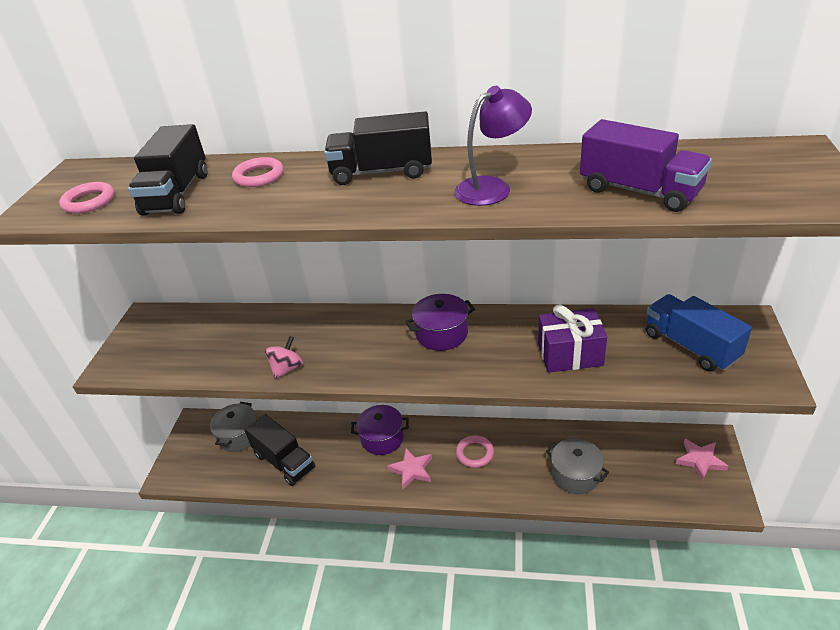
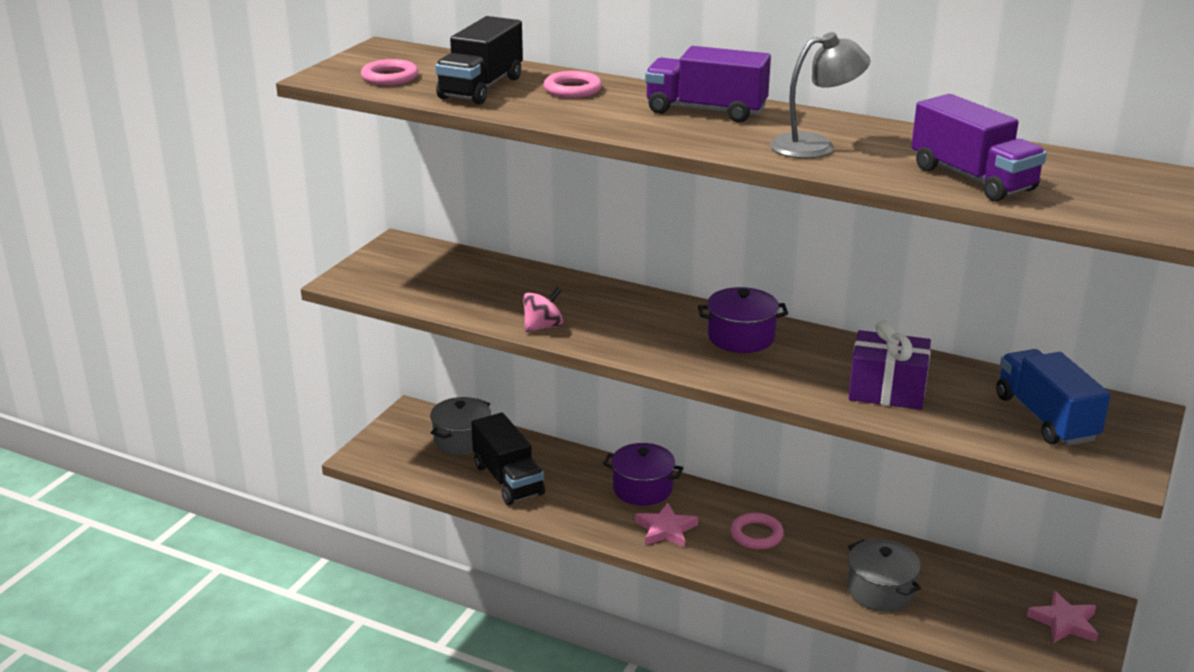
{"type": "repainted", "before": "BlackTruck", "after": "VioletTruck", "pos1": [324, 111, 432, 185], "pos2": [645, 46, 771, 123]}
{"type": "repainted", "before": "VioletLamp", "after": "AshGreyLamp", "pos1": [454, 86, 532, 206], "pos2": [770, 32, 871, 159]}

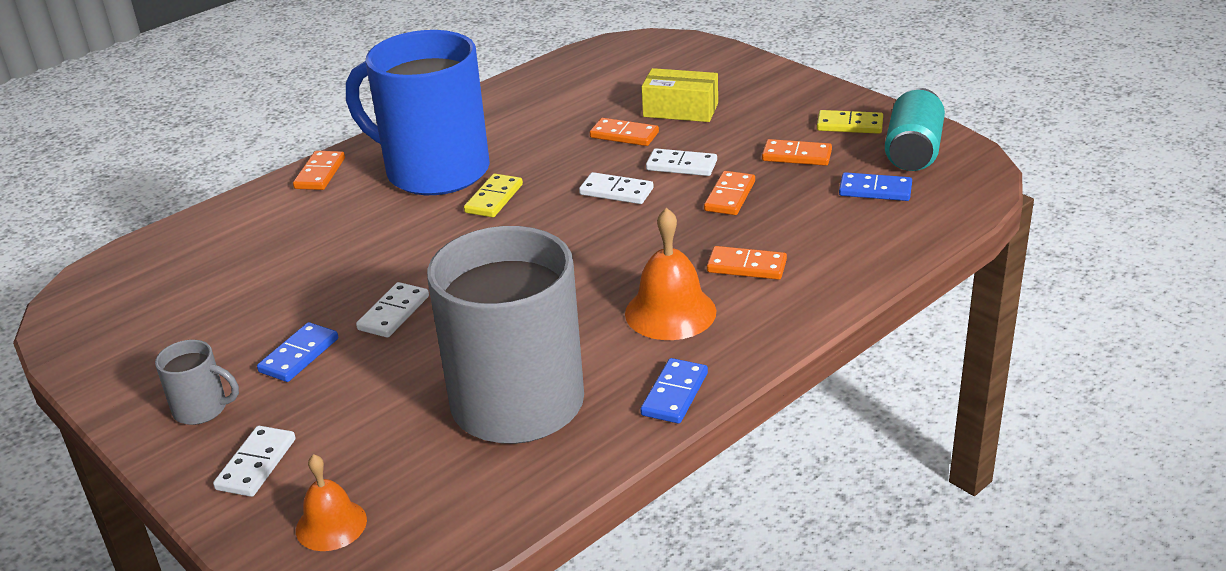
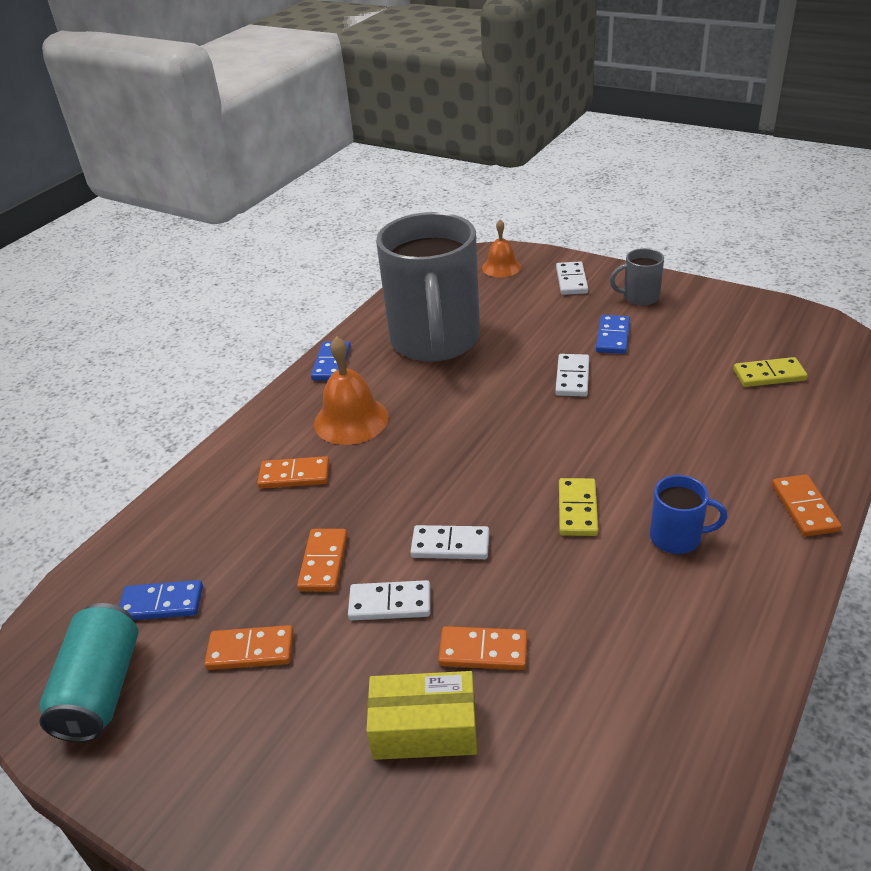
{"type": "scaled", "before": "CobaltMug", "pos1": [346, 30, 490, 195], "pos2": [650, 475, 727, 554], "scale": 0.41}
{"type": "shifted", "before": "BrightYellowDominoTile", "pos1": [817, 110, 883, 134], "pos2": [733, 357, 807, 387]}

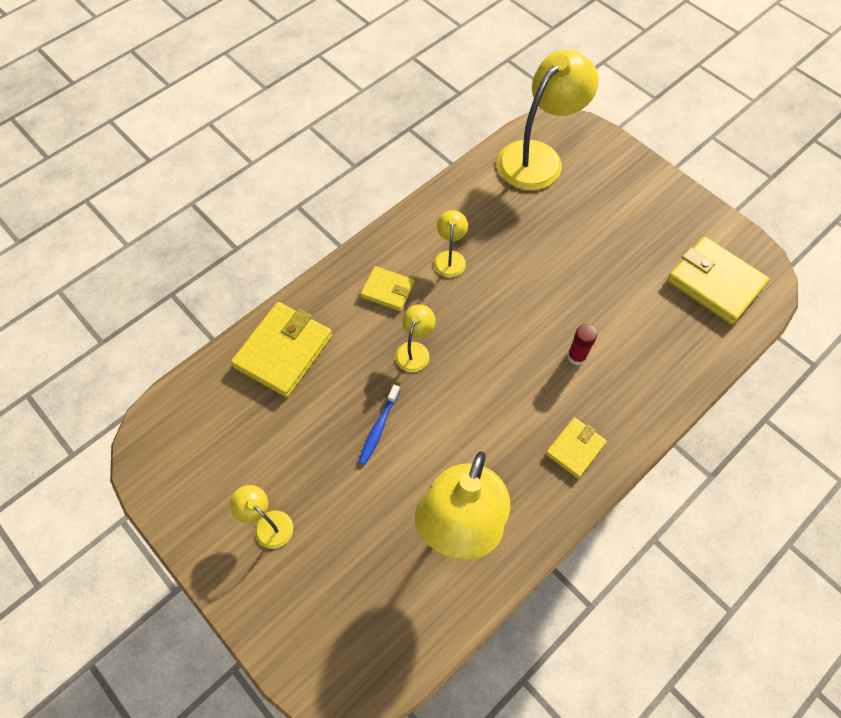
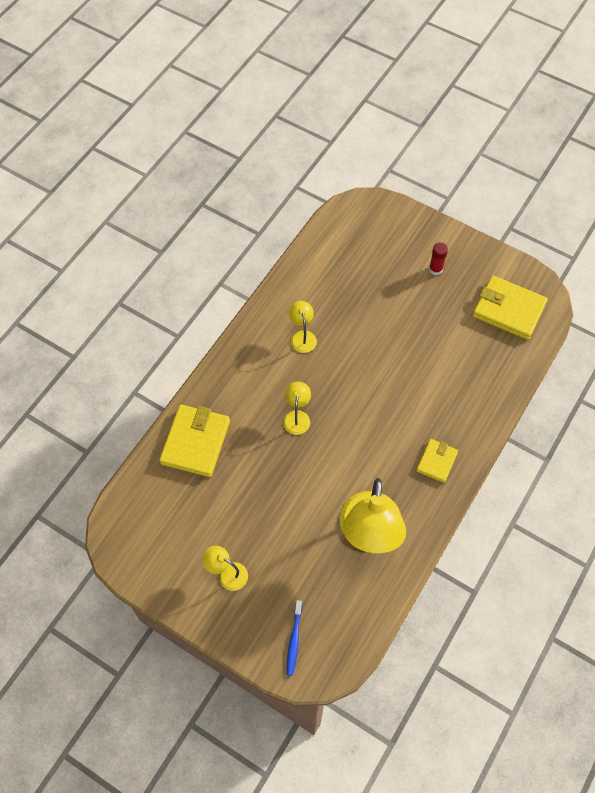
{"type": "shifted", "before": "CobaltToothBrush", "pos1": [358, 385, 400, 465], "pos2": [287, 600, 302, 676]}
{"type": "shifted", "before": "CrimsonGlue", "pos1": [567, 324, 597, 365], "pos2": [429, 242, 448, 275]}
{"type": "gone", "before": "BrightYellowBillfold", "pos1": [360, 266, 414, 311]}
{"type": "gone", "before": "BrightYellowLamp", "pos1": [497, 50, 599, 190]}

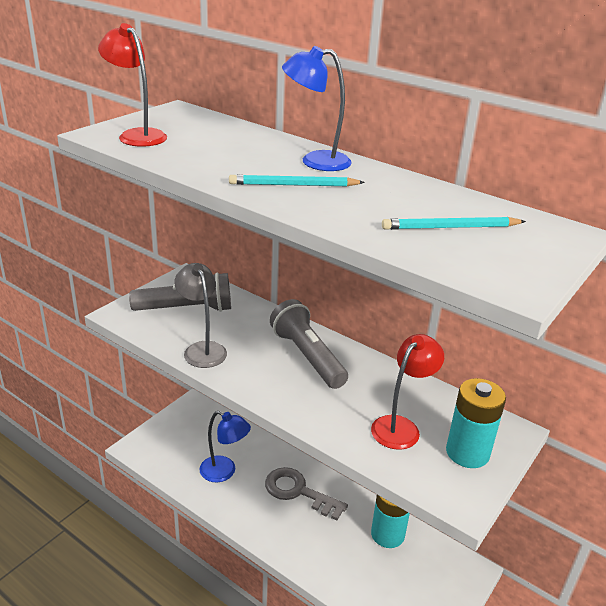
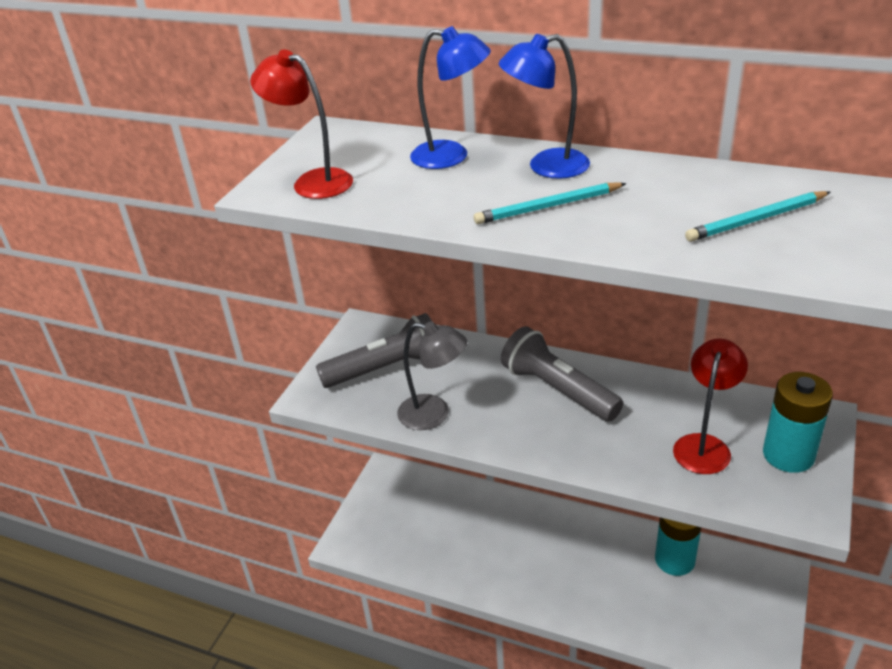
{"type": "rotated", "before": "AshGreyLamp", "pos1": [174, 263, 227, 368], "pos2": [397, 321, 467, 430], "turn": 150}
{"type": "shifted", "before": "CobaltLamp", "pos1": [200, 411, 251, 482], "pos2": [410, 26, 491, 169]}
{"type": "gone", "before": "AshGreyDoorKey", "pos1": [265, 467, 348, 521]}

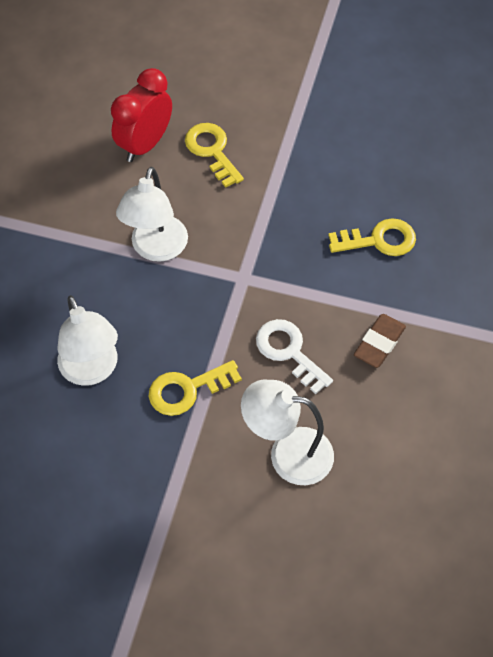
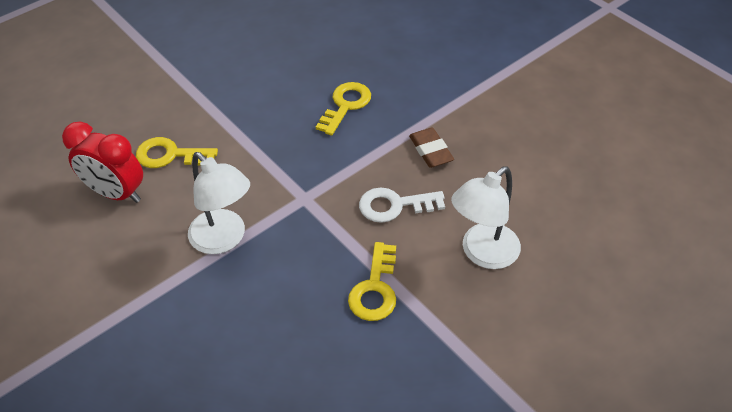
{"type": "rotated", "before": "CrimsonAlarmClock", "pos1": [111, 68, 172, 162], "pos2": [62, 122, 143, 203], "turn": -45}
{"type": "gone", "before": "WhiteLamp", "pos1": [57, 295, 118, 386]}

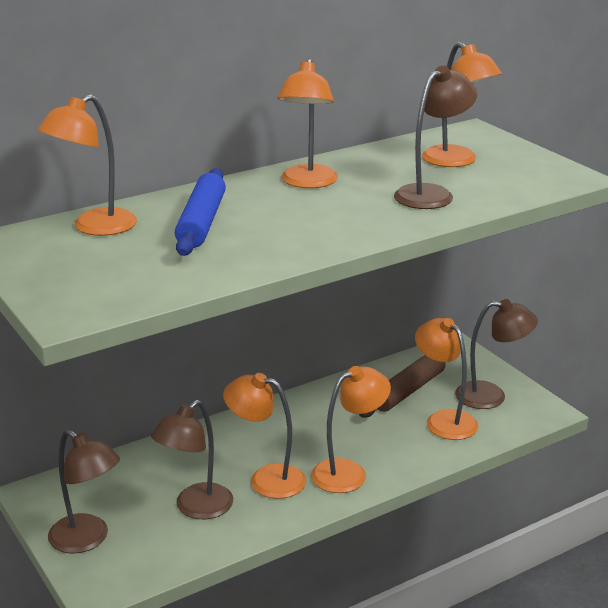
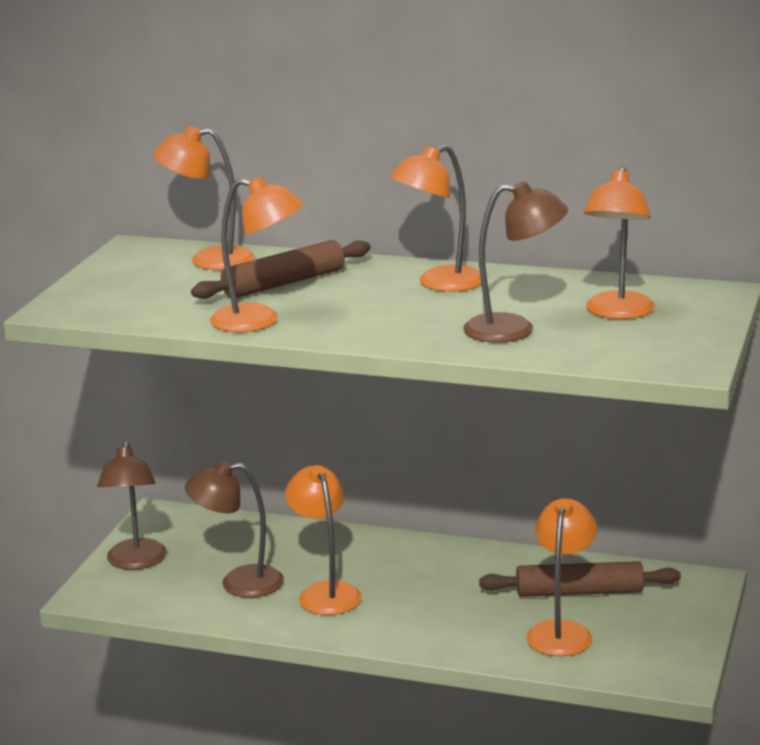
{"type": "repainted", "before": "CobaltDoughRoller", "after": "RussetDoughRoller", "pos1": [175, 168, 226, 256], "pos2": [191, 240, 371, 299]}
{"type": "shifted", "before": "OrangeLamp", "pos1": [311, 366, 391, 493], "pos2": [210, 176, 303, 332]}
{"type": "gone", "before": "RussetLamp", "pos1": [455, 299, 538, 409]}

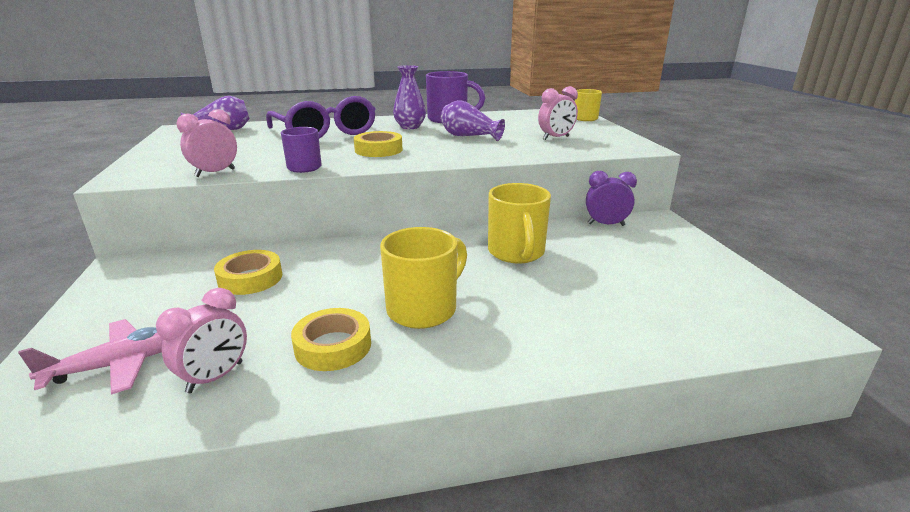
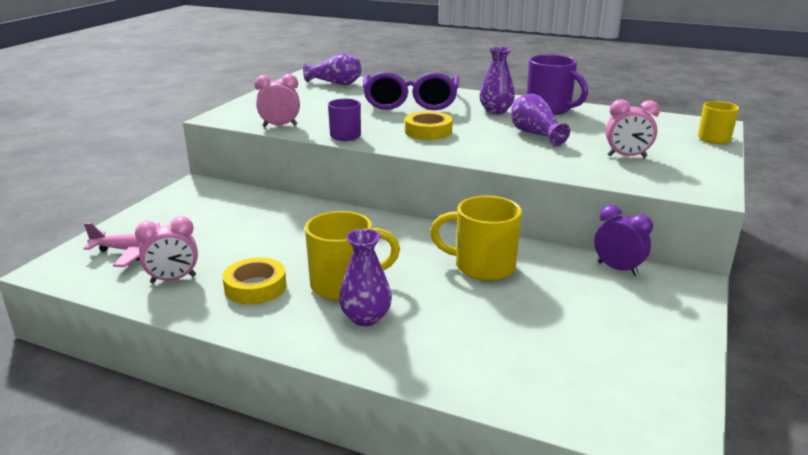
{"type": "new", "after": "VioletFlowerVase", "pos2": [339, 229, 392, 326]}
{"type": "rotated", "before": "BrightYellowMug", "pos1": [488, 183, 551, 263], "pos2": [430, 195, 522, 281], "turn": 75}
{"type": "gone", "before": "BrightYellowTape", "pos1": [214, 250, 282, 295]}

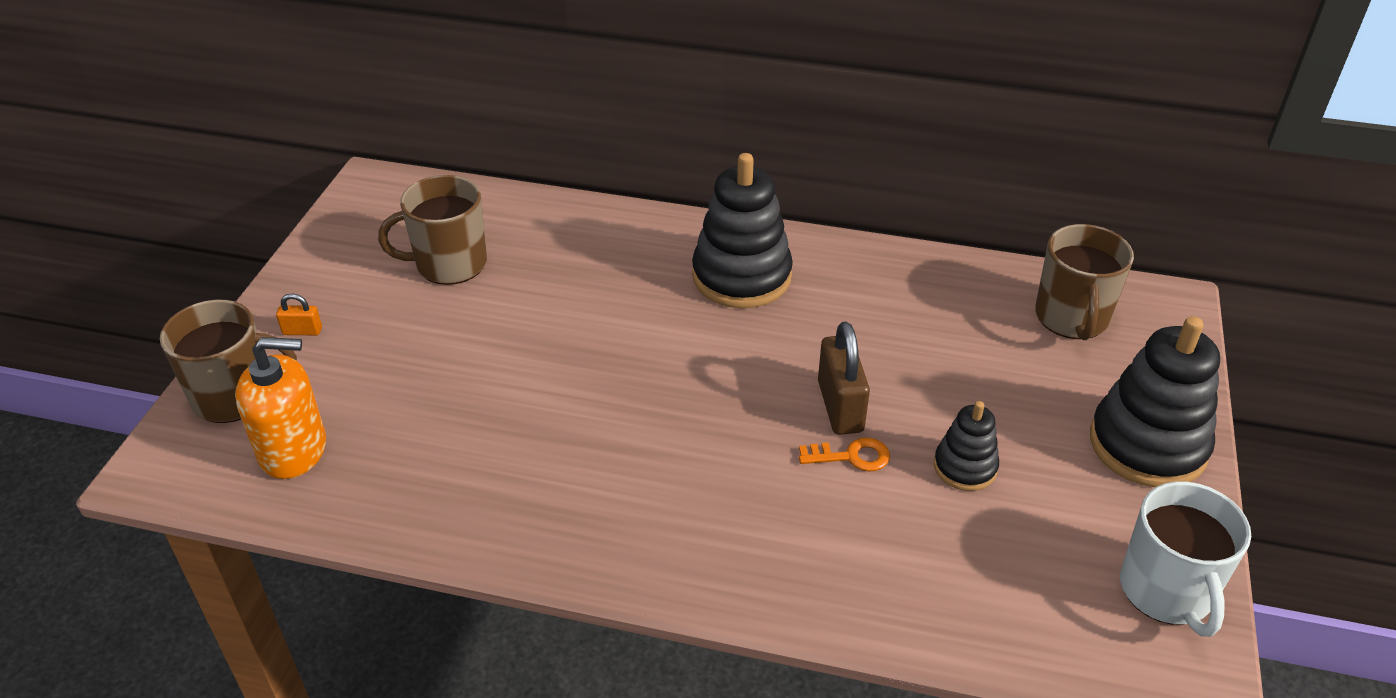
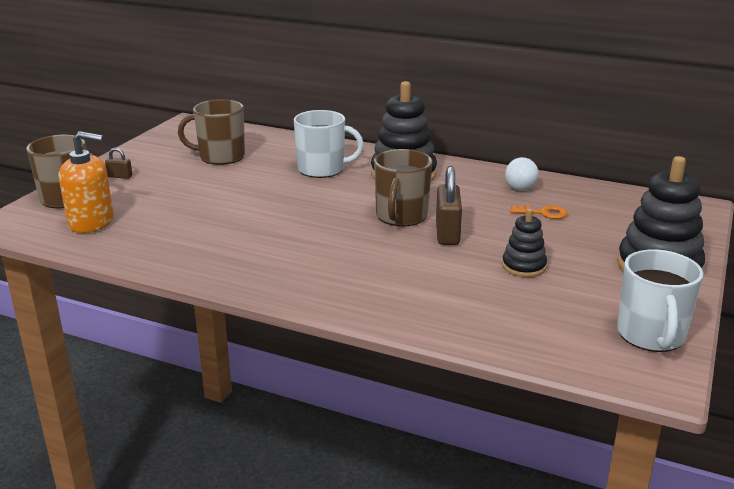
{"type": "repainted", "before": "OrangeLock", "after": "RussetLock", "pos1": [276, 293, 322, 335], "pos2": [105, 148, 132, 179]}
{"type": "new", "after": "WhiteMug", "pos2": [294, 110, 364, 178]}
{"type": "shifted", "before": "RussetMug", "pos1": [1035, 224, 1134, 340], "pos2": [374, 149, 432, 226]}
{"type": "new", "after": "WhiteBulb", "pos2": [505, 157, 539, 191]}
{"type": "shifted", "before": "OrangeDoorKey", "pos1": [799, 438, 890, 471], "pos2": [510, 205, 568, 219]}

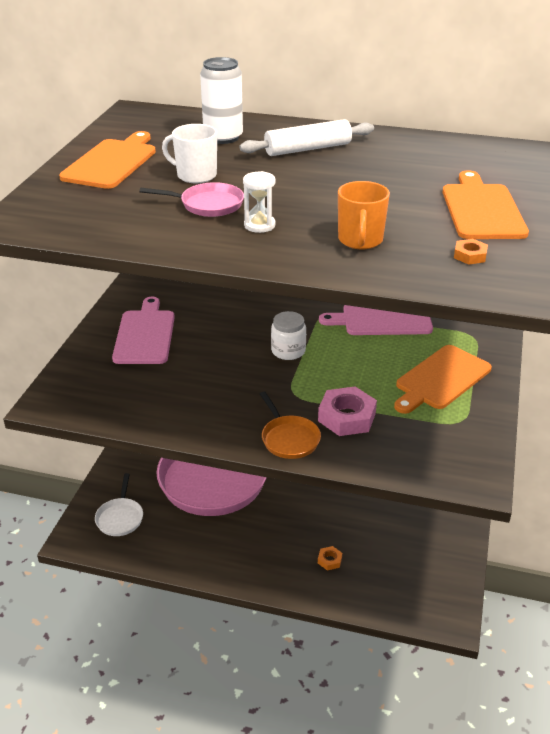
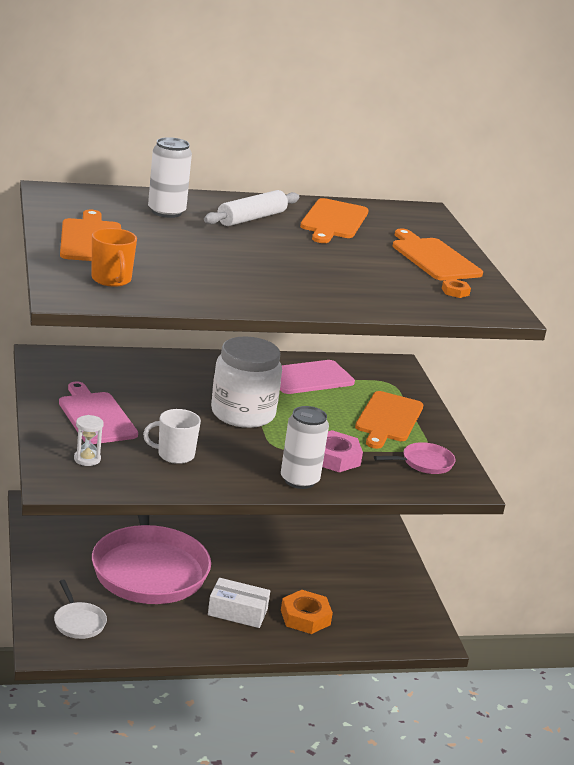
{"type": "shifted", "before": "WhiteSandglass", "pos1": [243, 171, 276, 233], "pos2": [74, 415, 104, 466]}
{"type": "shifted", "before": "OrangeMug", "pos1": [338, 181, 390, 249], "pos2": [91, 228, 137, 287]}
{"type": "shifted", "before": "WhiteMug", "pos1": [162, 124, 217, 183], "pos2": [143, 409, 201, 464]}
{"type": "new", "after": "WhiteParcel", "pos2": [208, 578, 270, 628]}
{"type": "scaled", "before": "WhiteJar", "pos1": [271, 311, 306, 360], "pos2": [211, 336, 282, 428], "scale": 1.93}
{"type": "swapped", "before": "OrangeSkillet", "after": "WhiteTin", "pos1": [260, 392, 321, 459], "pos2": [281, 406, 329, 489]}
{"type": "scaled", "before": "OrangeHexagonNut", "pos1": [318, 546, 342, 570], "pos2": [281, 590, 333, 634], "scale": 2.04}
{"type": "new", "after": "OrangeChoppingBoard", "pos2": [300, 198, 369, 243]}
{"type": "shifted", "before": "PinkSkillet", "pos1": [140, 182, 244, 217], "pos2": [374, 442, 456, 474]}

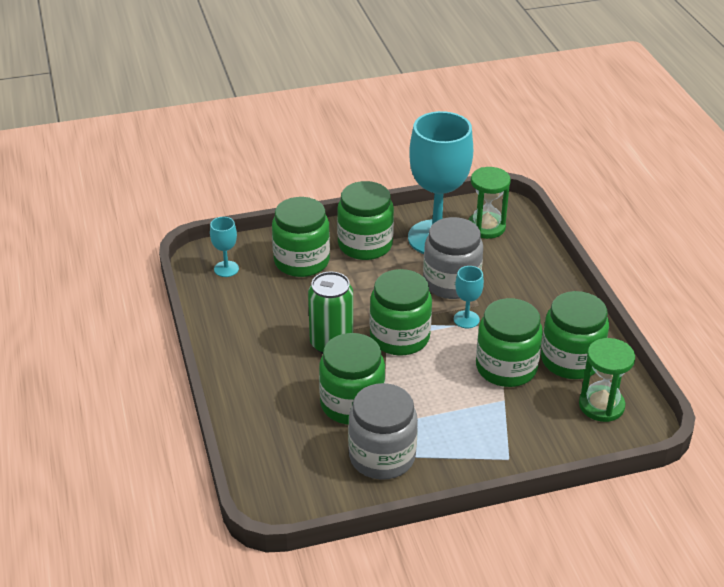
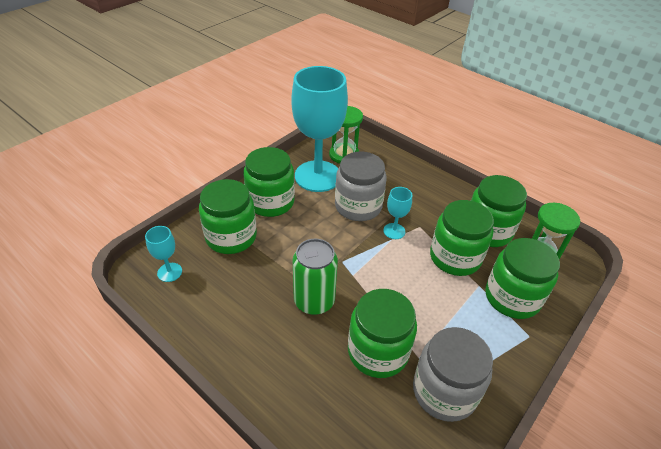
{"type": "shifted", "before": "LeafGreenJar", "pos1": [370, 269, 432, 356], "pos2": [486, 238, 560, 319]}

